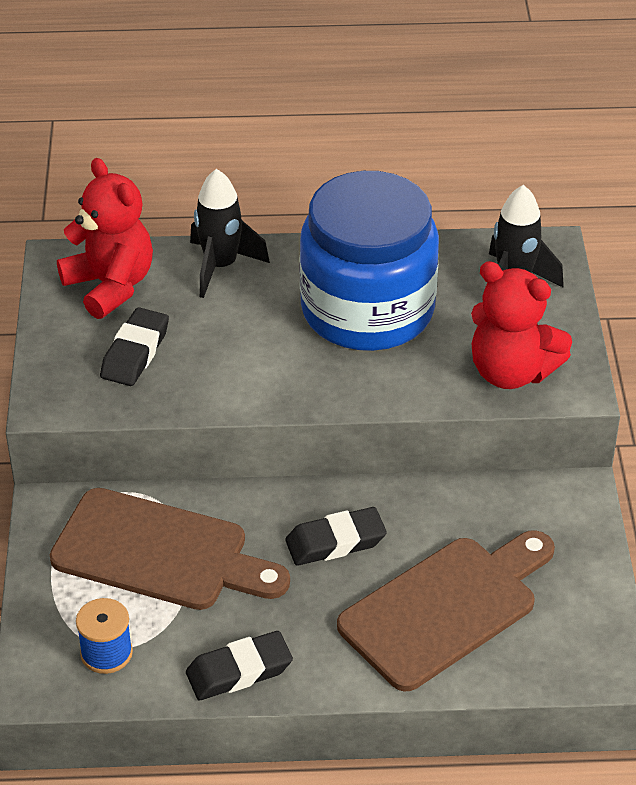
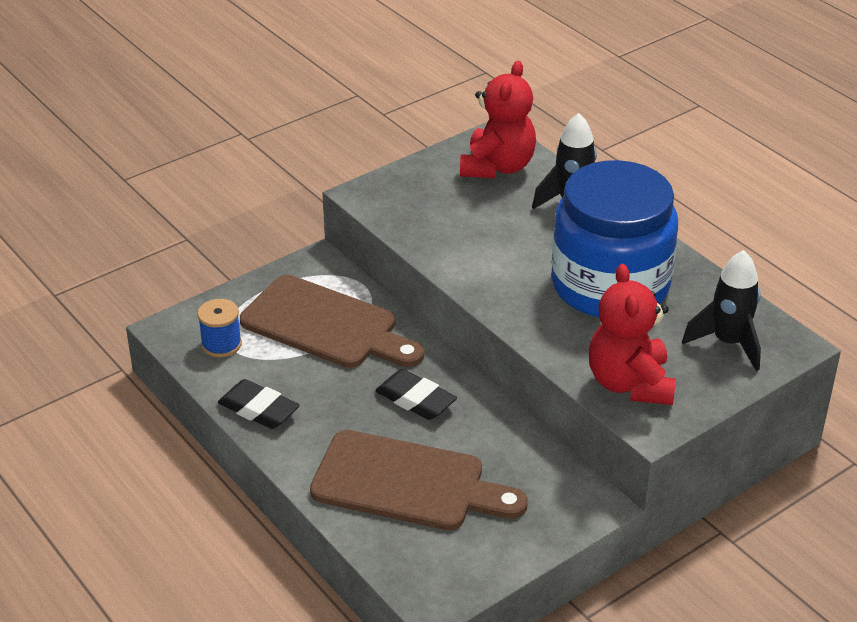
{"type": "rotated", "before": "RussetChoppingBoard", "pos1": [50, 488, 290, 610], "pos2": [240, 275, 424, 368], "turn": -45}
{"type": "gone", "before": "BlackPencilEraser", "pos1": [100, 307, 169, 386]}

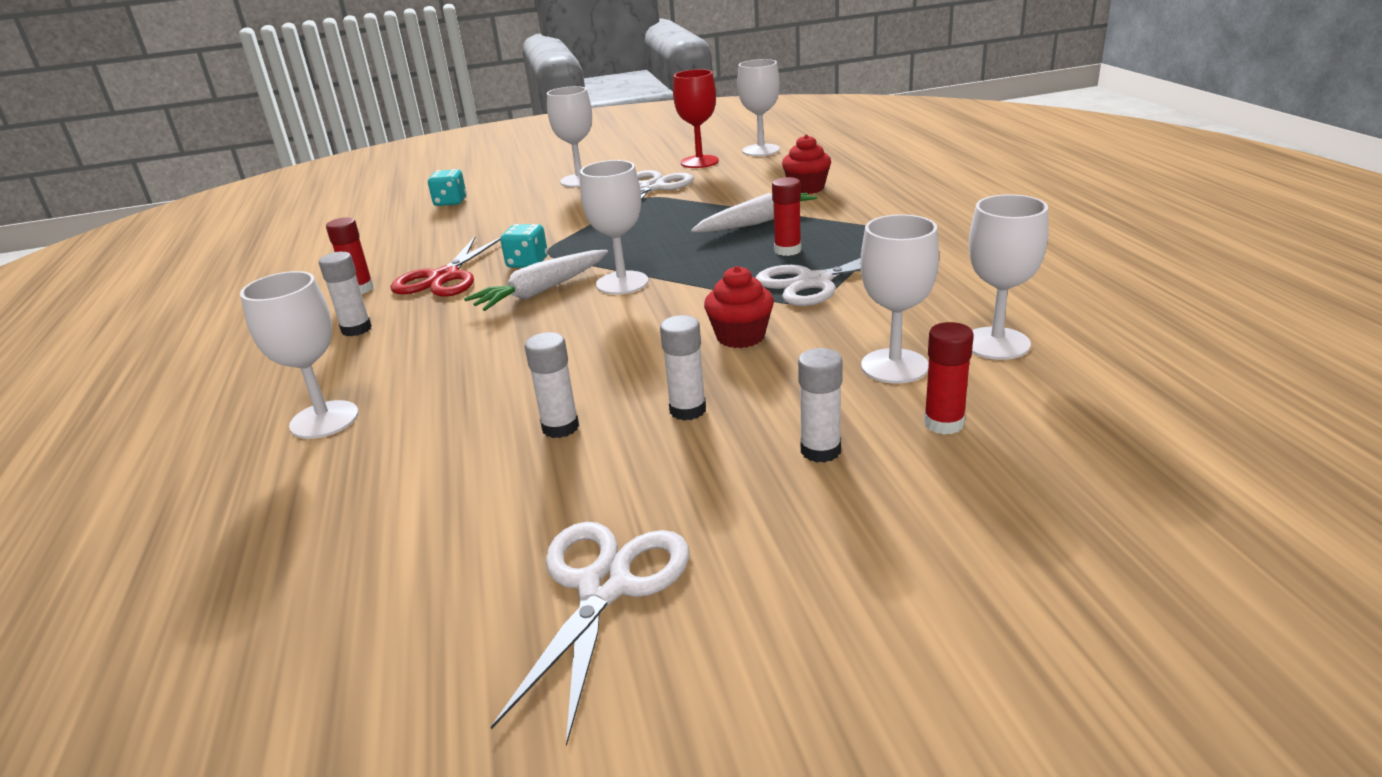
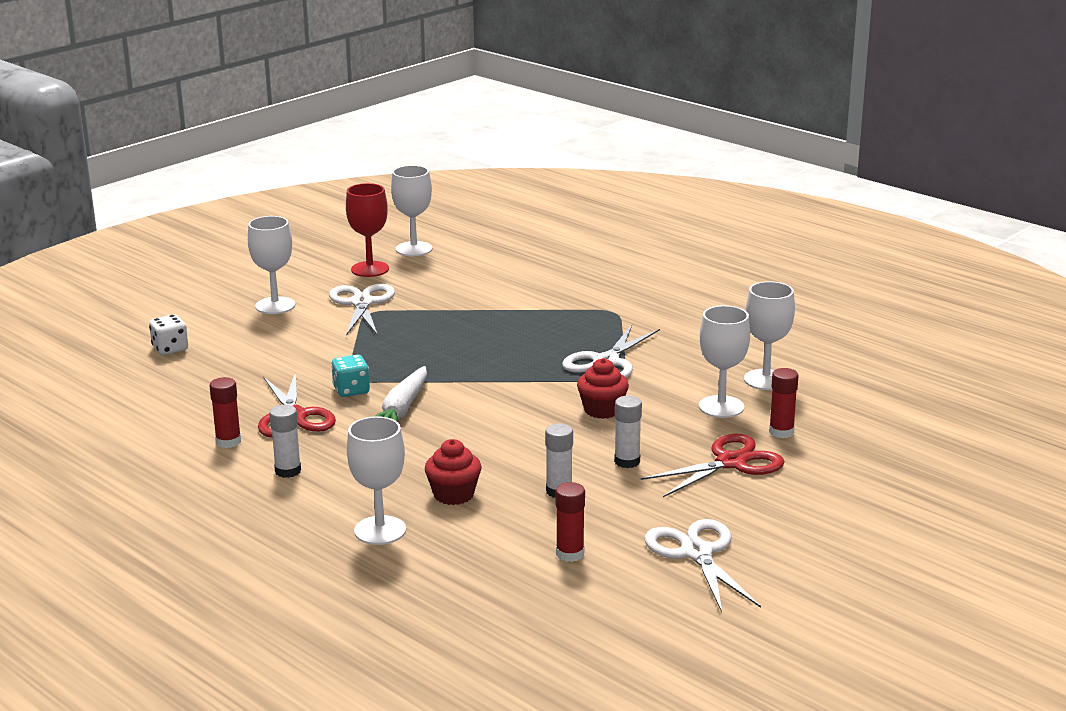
{"type": "repainted", "before": "TurquoiseDie", "after": "WhiteDie", "pos1": [428, 169, 466, 206], "pos2": [149, 314, 188, 355]}
{"type": "shifted", "before": "CrimsonFairyCake", "pos1": [782, 135, 831, 194], "pos2": [425, 439, 482, 505]}
{"type": "shifted", "before": "CrimsonGlue", "pos1": [772, 177, 801, 256], "pos2": [556, 482, 585, 562]}
{"type": "swapped", "before": "WhiteGlue", "after": "CrimsonShears", "pos1": [798, 348, 843, 463], "pos2": [641, 434, 785, 497]}
{"type": "gone", "before": "WhiteChalice", "pos1": [580, 160, 648, 295]}
{"type": "gone", "before": "WhiteRootVegetable", "pos1": [691, 193, 817, 233]}

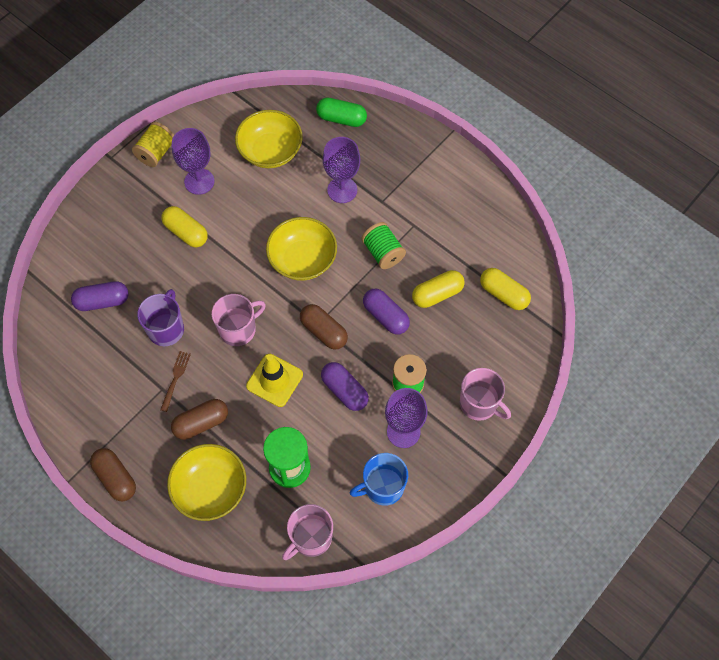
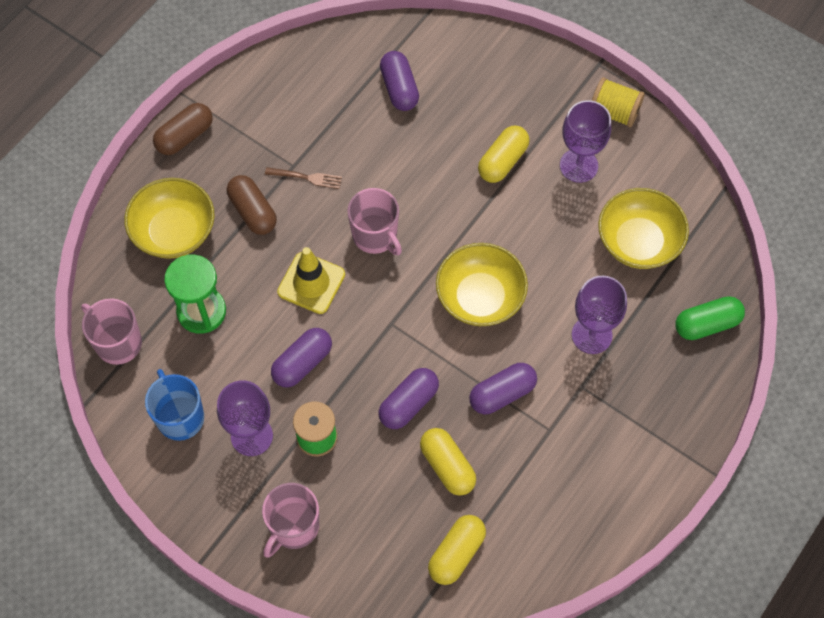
{"type": "swapped", "before": "LeafGreenBobbin", "after": "VioletPill", "pos1": [361, 222, 406, 269], "pos2": [469, 363, 537, 414]}
{"type": "rotated", "before": "LeafGreenPill", "pos1": [316, 97, 367, 127], "pos2": [675, 296, 745, 340], "turn": 60}
{"type": "gone", "before": "VioletMug", "pos1": [137, 289, 184, 346]}
{"type": "gone", "before": "RussetPill", "pos1": [300, 304, 348, 350]}

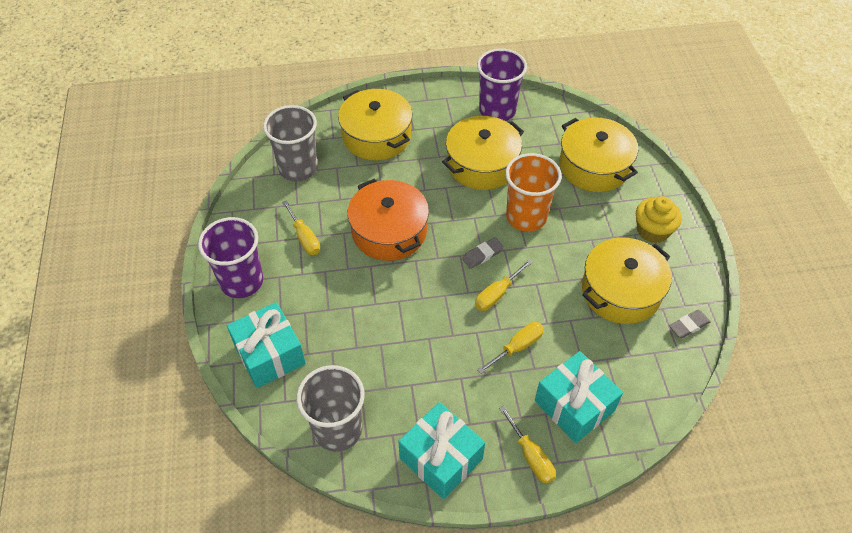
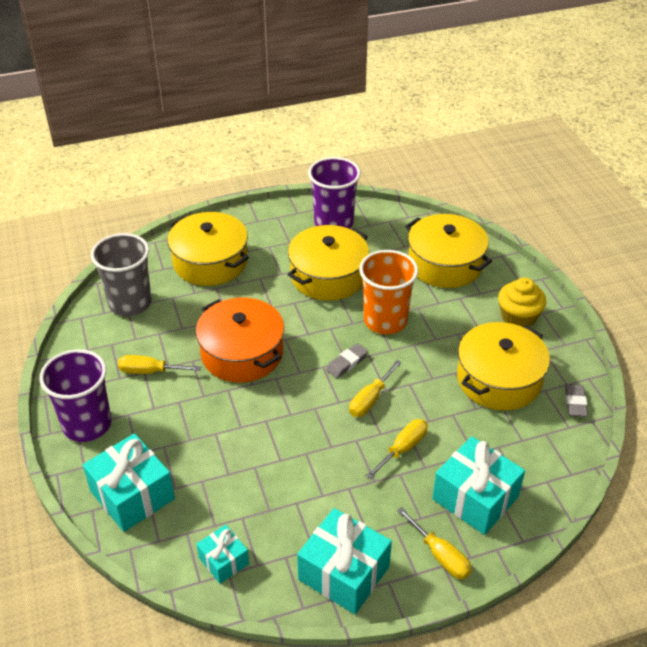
{"type": "rotated", "before": "BrightYellowFlatScrewdriver", "pos1": [282, 200, 320, 255], "pos2": [118, 355, 201, 374], "turn": 135}
{"type": "swapped", "before": "AshGreyBeaker", "after": "TurquoisePresent", "pos1": [297, 365, 365, 452], "pos2": [197, 525, 249, 584]}
{"type": "rotated", "before": "AshGreyPencilEraser", "pos1": [669, 309, 711, 338], "pos2": [565, 384, 588, 417], "turn": -45}

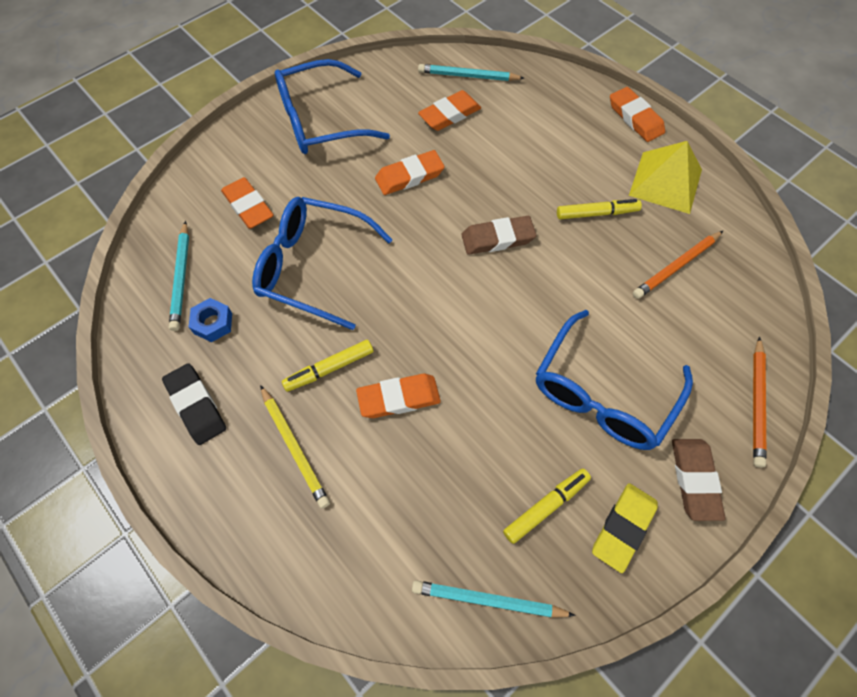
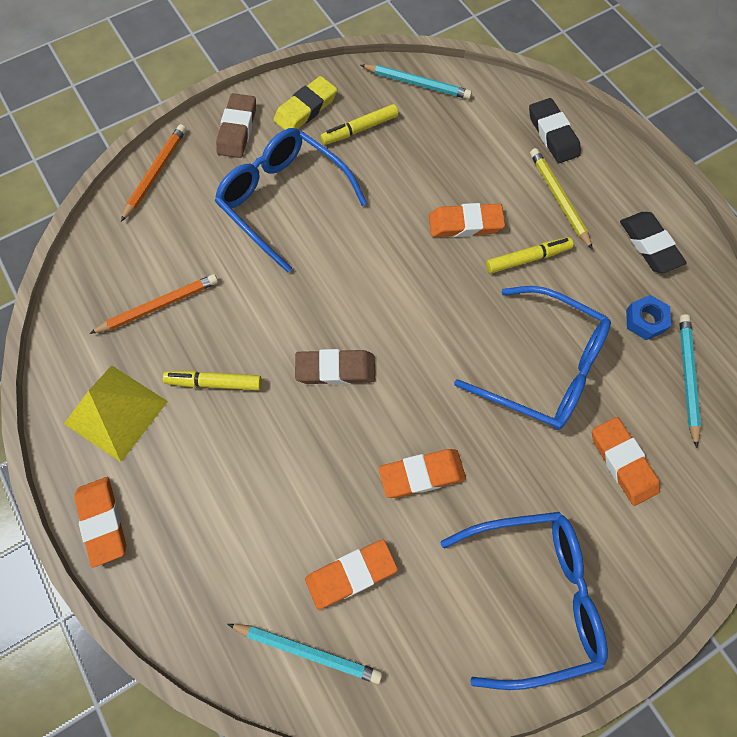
{"type": "rotated", "before": "CobaltEyeglasses", "pos1": [536, 310, 693, 450], "pos2": [215, 128, 367, 273], "turn": -90}
{"type": "new", "after": "BlackPencilEraser", "pos2": [529, 98, 581, 163]}

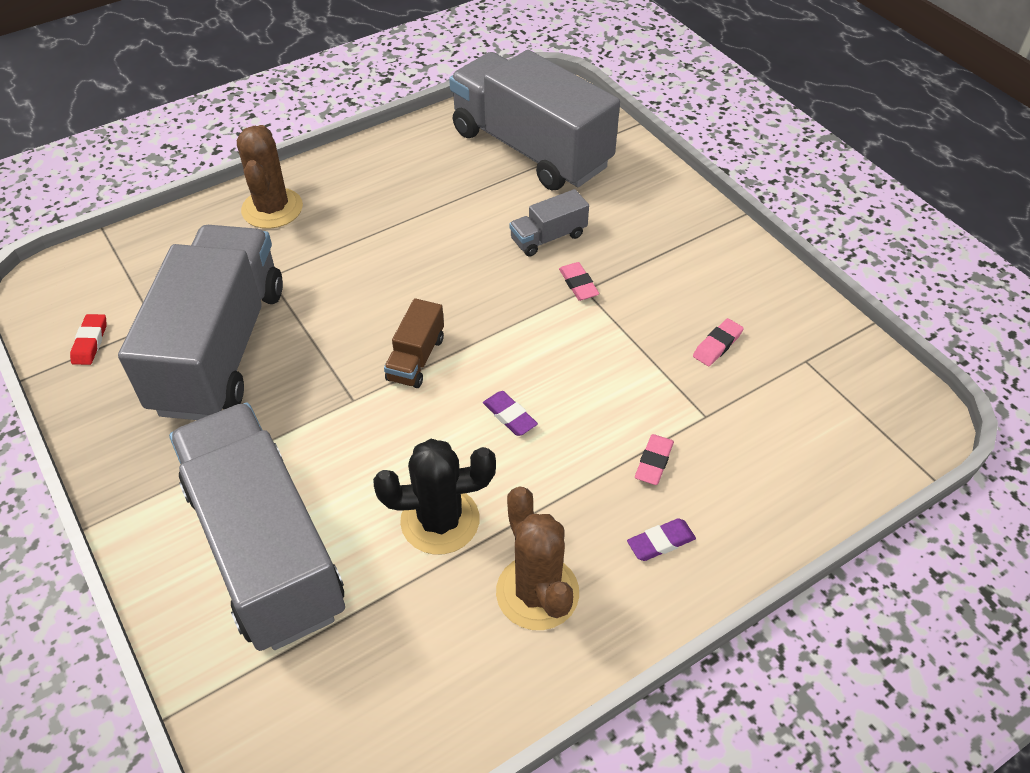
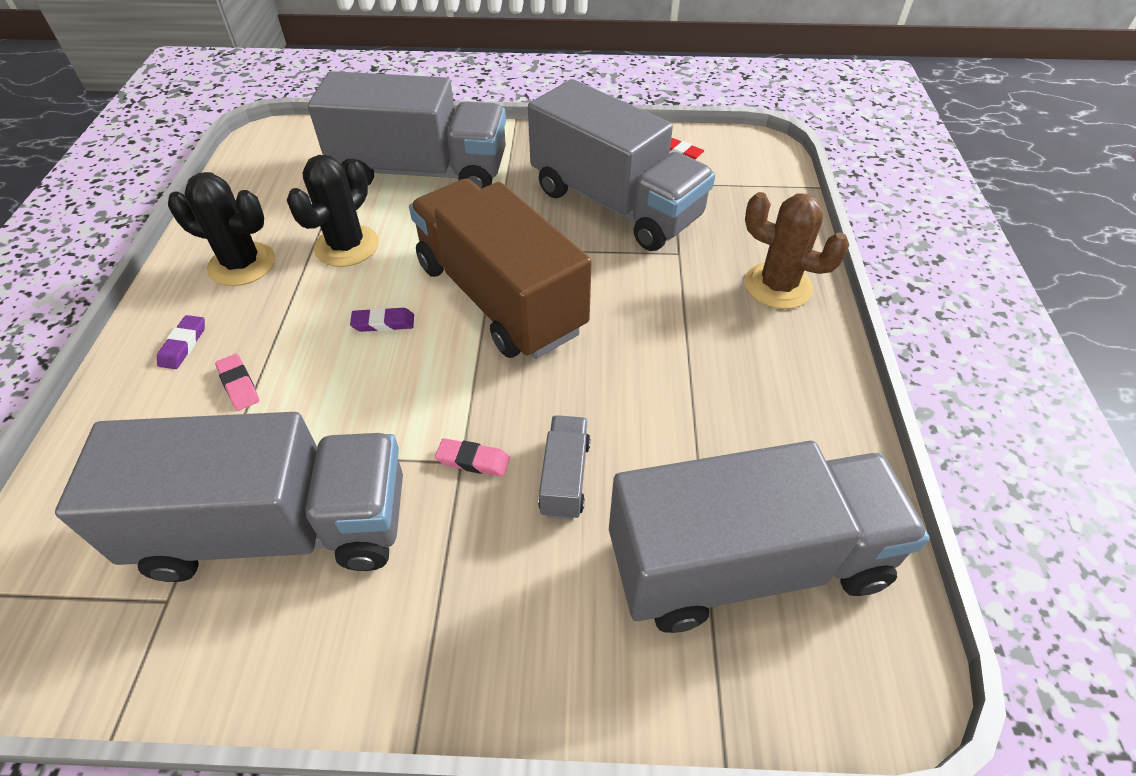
{"type": "swapped", "before": "PinkPencilEraser", "after": "AshGreyTruck", "pos1": [693, 318, 744, 366], "pos2": [55, 412, 403, 582]}
{"type": "repainted", "before": "RussetCactus", "after": "BlackCactus", "pos1": [496, 486, 579, 630], "pos2": [168, 172, 275, 286]}
{"type": "scaled", "before": "RussetTruck", "pos1": [384, 298, 444, 388], "pos2": [409, 179, 592, 359], "scale": 2.43}

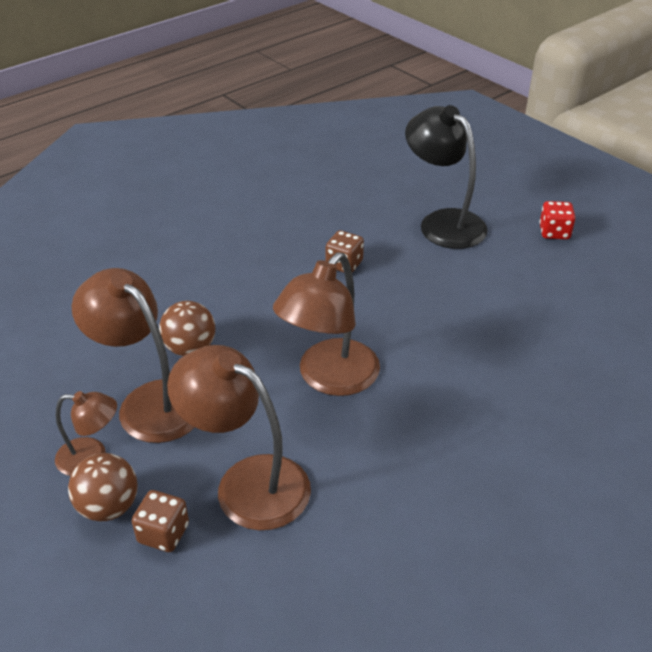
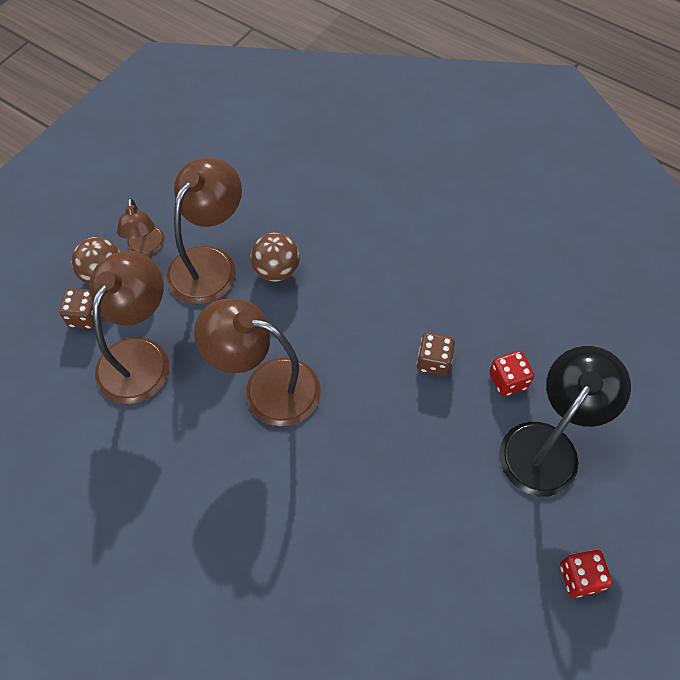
{"type": "new", "after": "CrimsonDie", "pos2": [489, 351, 534, 396]}

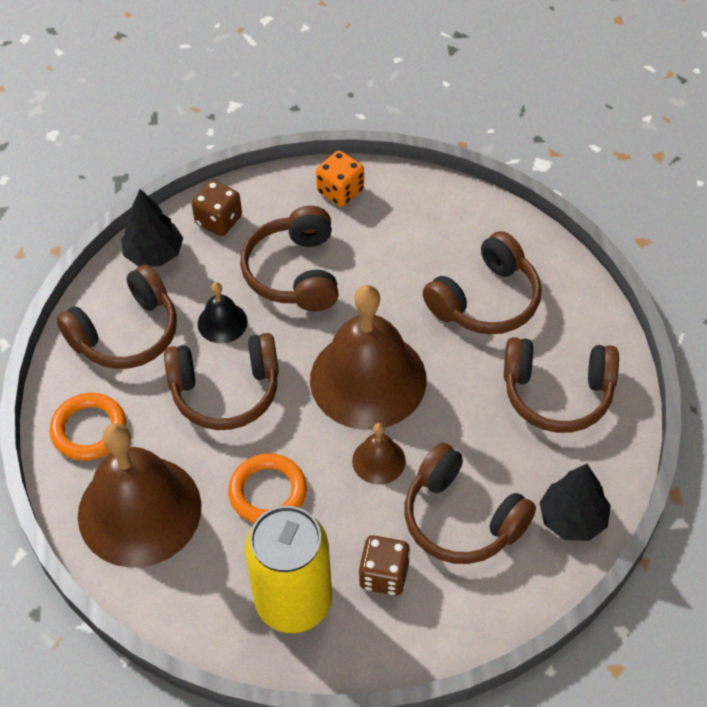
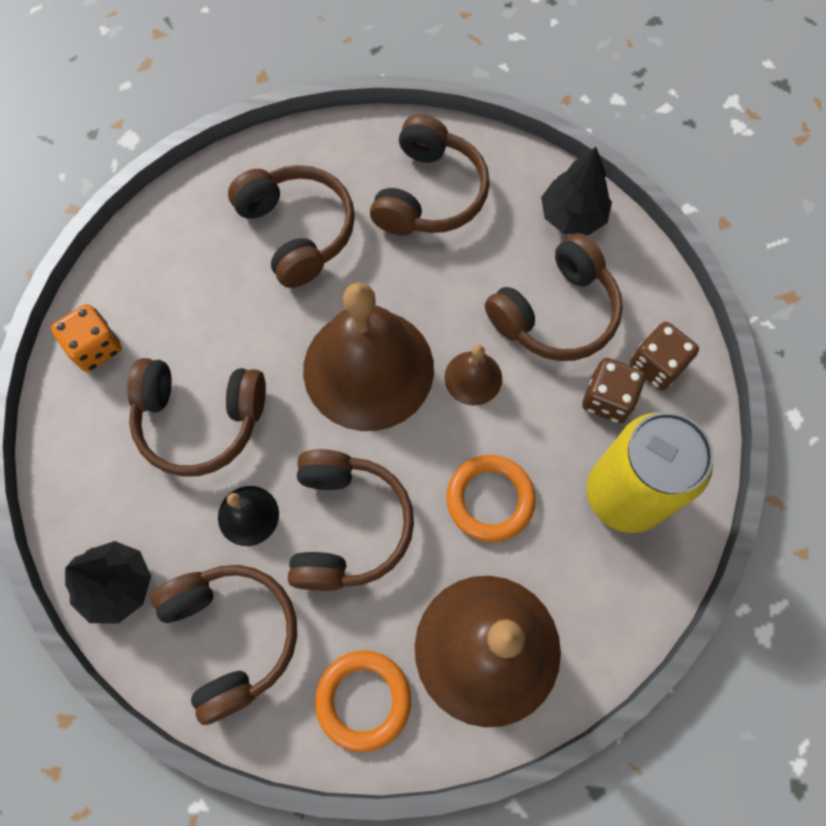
{"type": "shifted", "before": "RussetDie", "pos1": [192, 180, 242, 236], "pos2": [630, 322, 699, 390]}

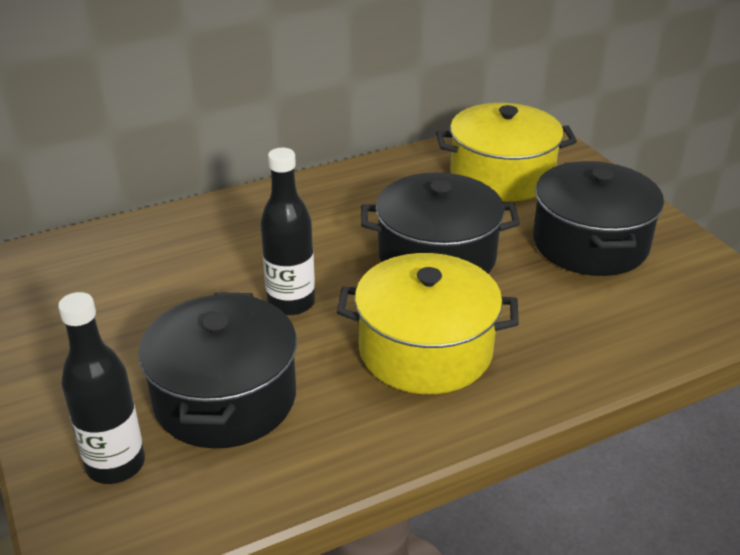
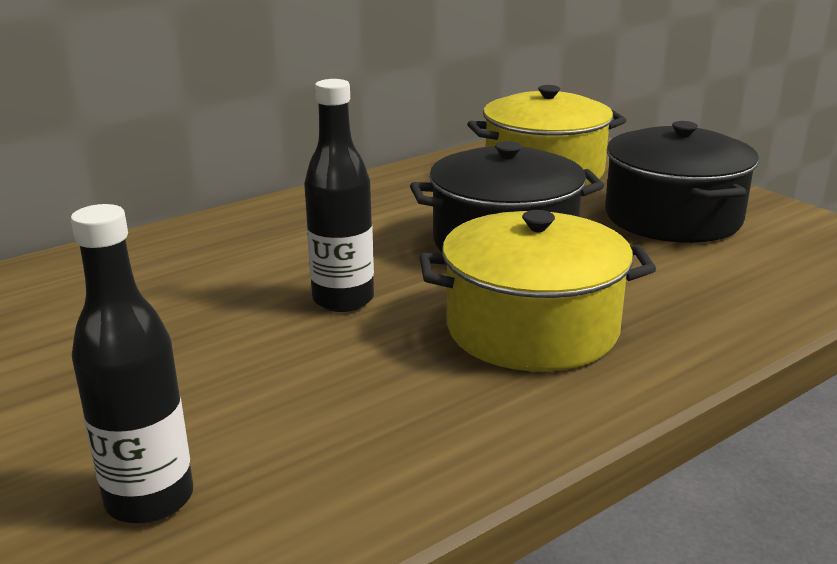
{"type": "gone", "before": "BlackStockpot", "pos1": [138, 292, 297, 449]}

